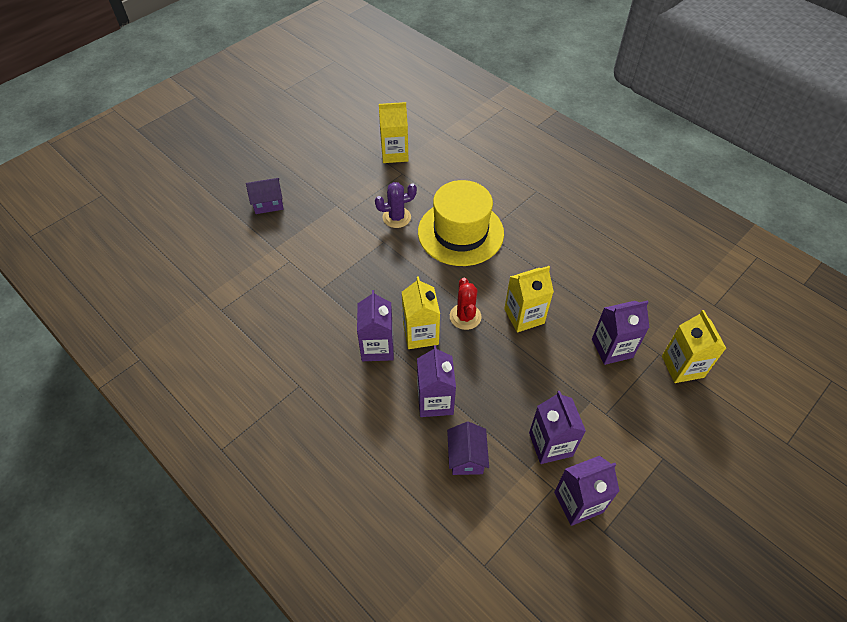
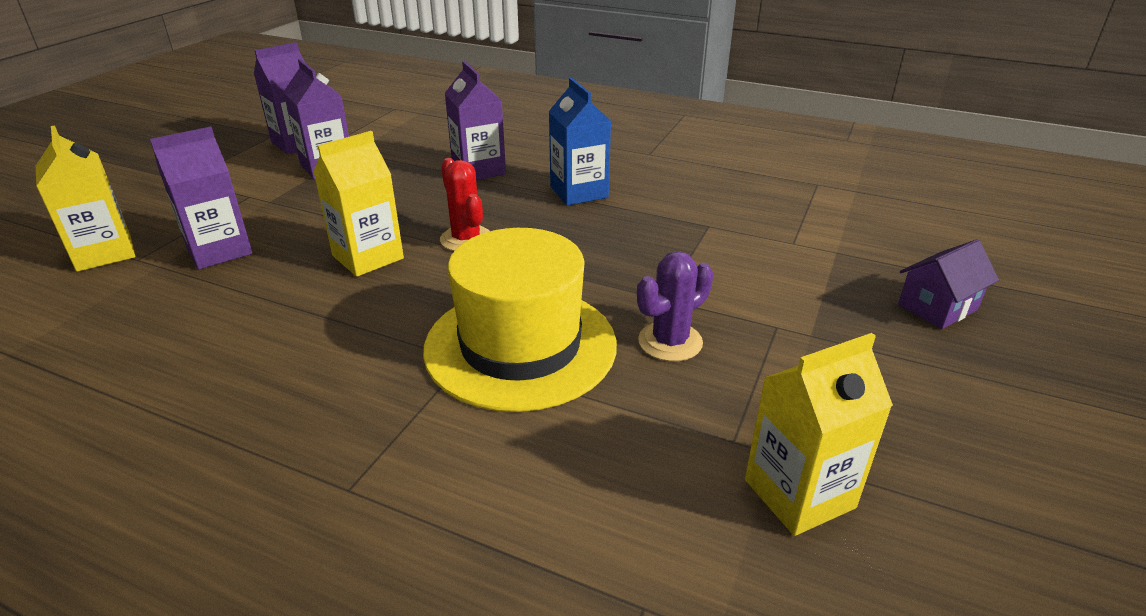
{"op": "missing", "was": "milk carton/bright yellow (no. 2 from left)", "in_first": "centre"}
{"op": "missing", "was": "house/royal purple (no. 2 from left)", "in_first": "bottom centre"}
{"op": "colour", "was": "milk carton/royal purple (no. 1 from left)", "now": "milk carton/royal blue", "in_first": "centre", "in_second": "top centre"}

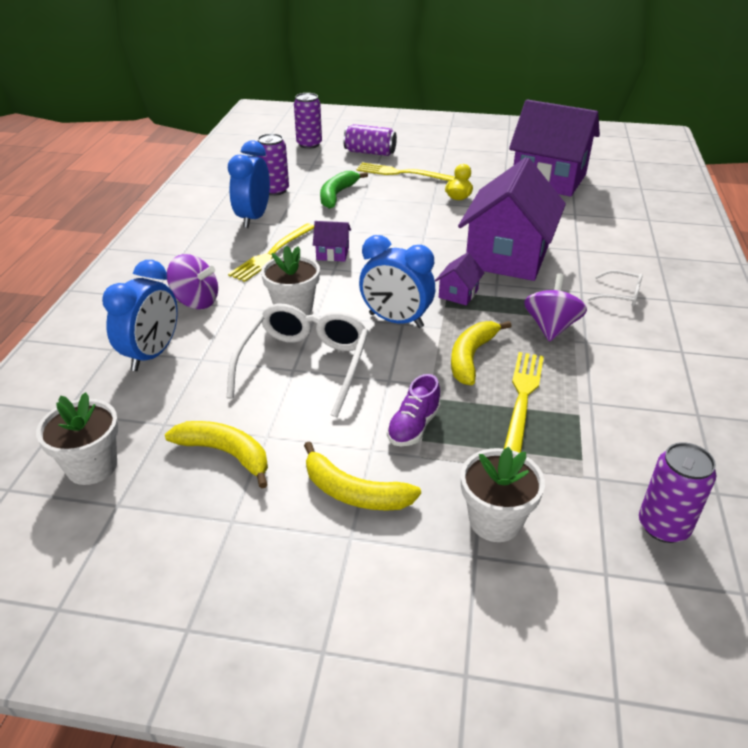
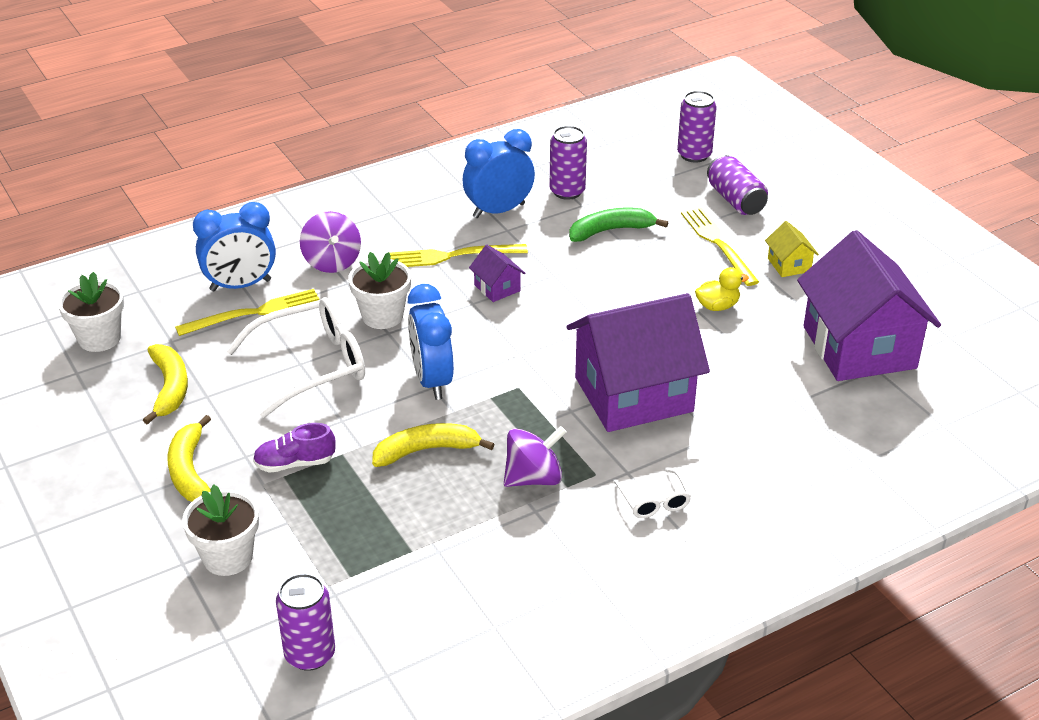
{"op": "missing", "was": "house/royal purple (no. 2 from left)", "in_first": "centre"}
{"op": "appeared", "now": "house/bright yellow", "in_second": "middle right"}
{"op": "relocated", "was": "fork/bright yellow (no. 3 from left in the first image)", "now": "fork/bright yellow (no. 1 from left)", "in_first": "middle right", "in_second": "middle left"}

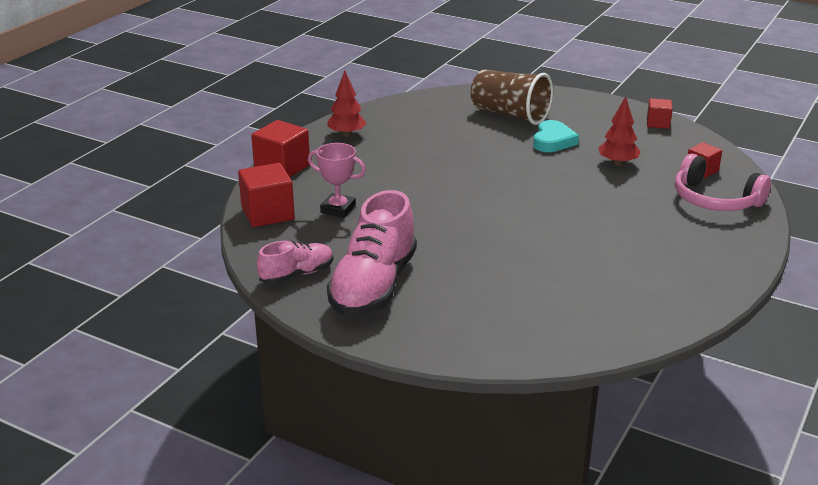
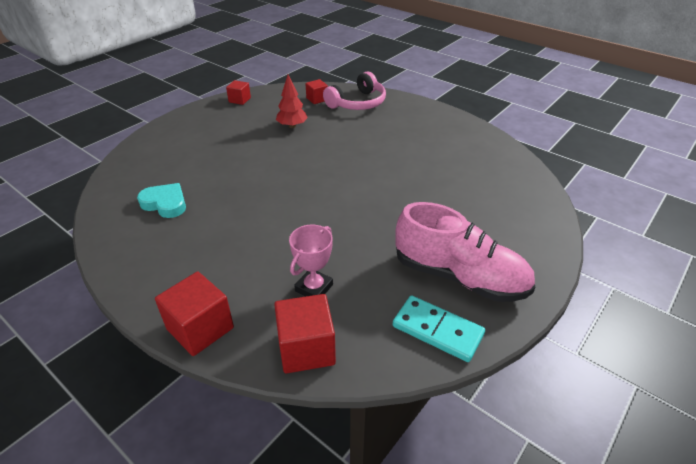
{"op": "missing", "was": "tree/crimson (no. 1 from left)", "in_first": "top centre"}
{"op": "missing", "was": "tumbler/russet", "in_first": "top centre"}
{"op": "relocated", "was": "heart/aqua", "in_first": "top right", "in_second": "middle left"}
{"op": "exchanged", "was": "lace-up shoe/rosy (no. 1 from left)", "now": "domino tile/aqua", "in_first": "centre", "in_second": "bottom centre"}

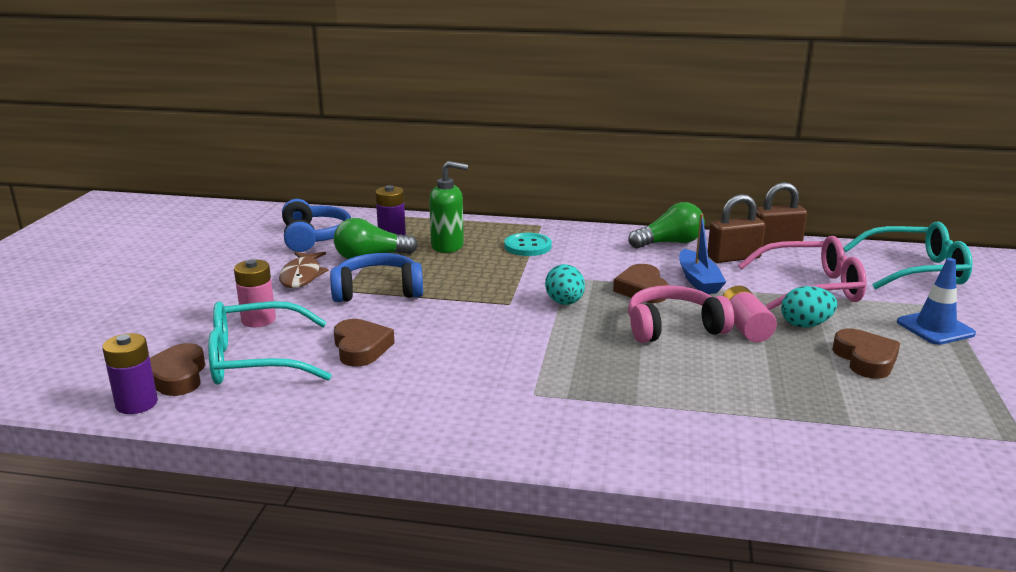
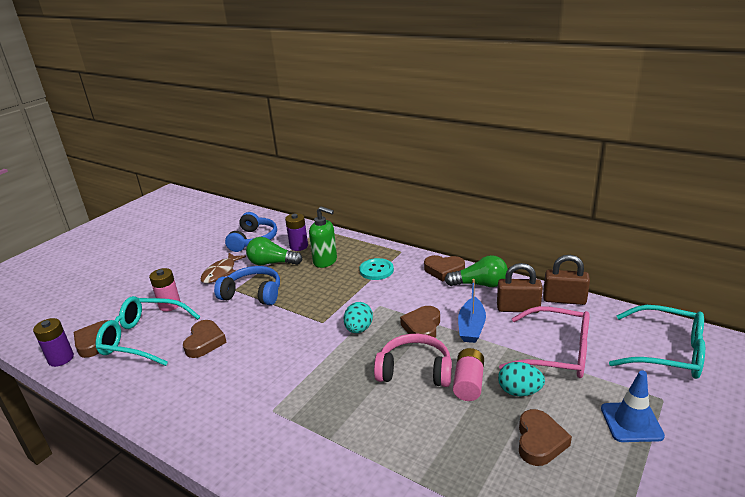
{"op": "appeared", "now": "heart/russet (no. 4 from left)", "in_second": "centre"}

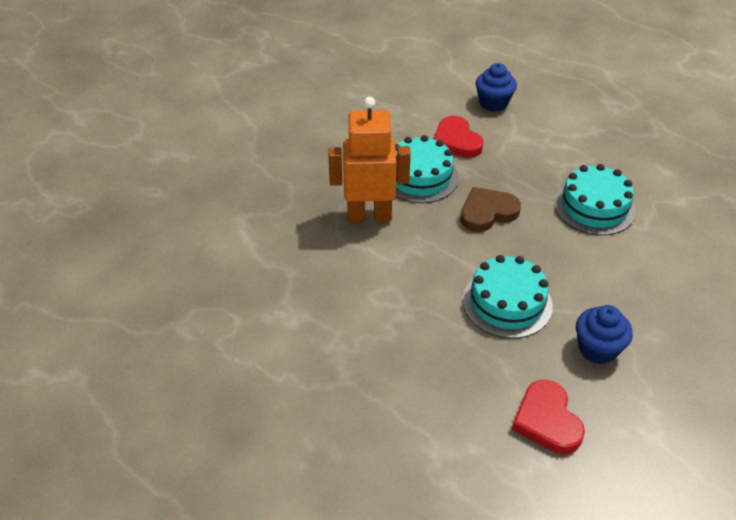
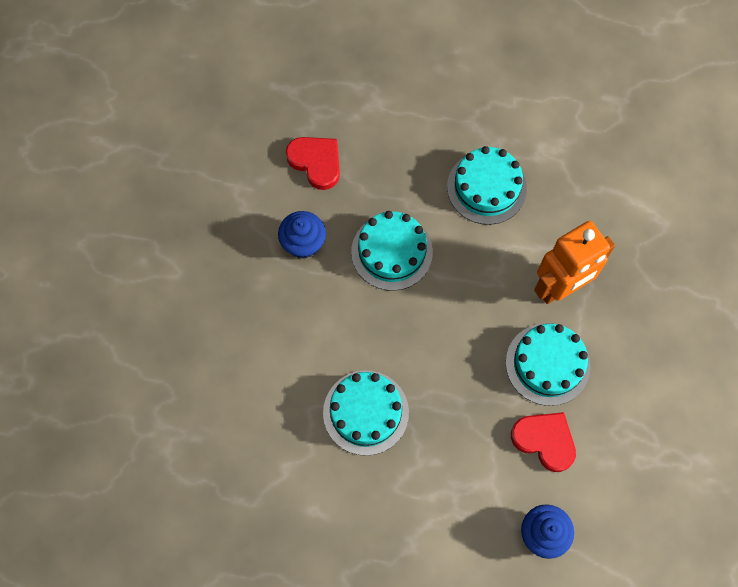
{"op": "missing", "was": "heart/russet", "in_first": "middle right"}
{"op": "appeared", "now": "layer cake/aqua (no. 3 from left)", "in_second": "top centre"}

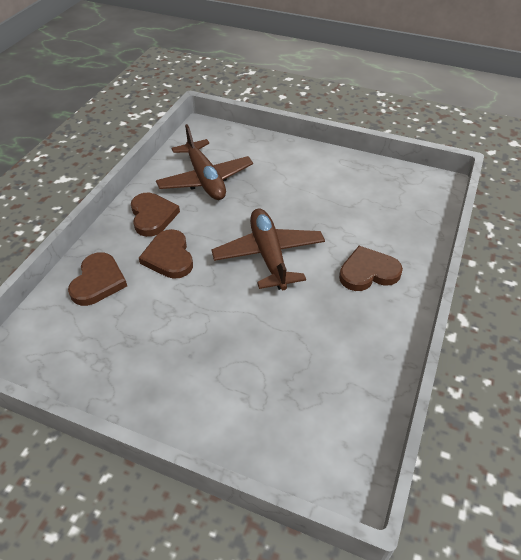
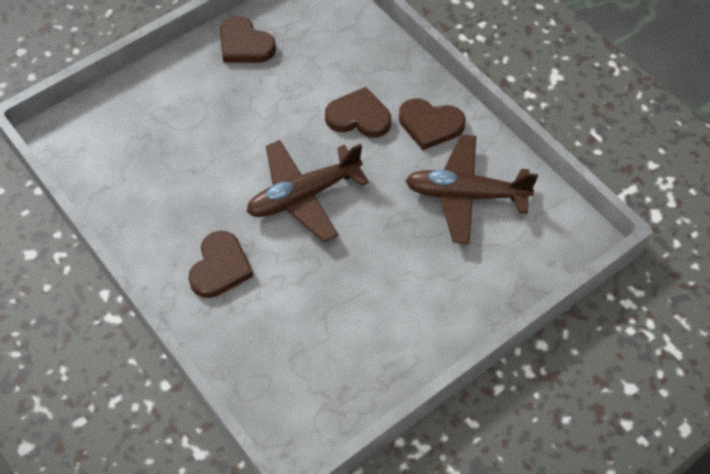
{"op": "relocated", "was": "heart/russet (no. 1 from left in the first image)", "now": "heart/russet (no. 2 from left)", "in_first": "middle left", "in_second": "top centre"}
{"op": "spun", "was": "plane/russet (no. 2 from left in the first image)", "in_first": "centre", "in_second": "centre", "clockwise": 135}

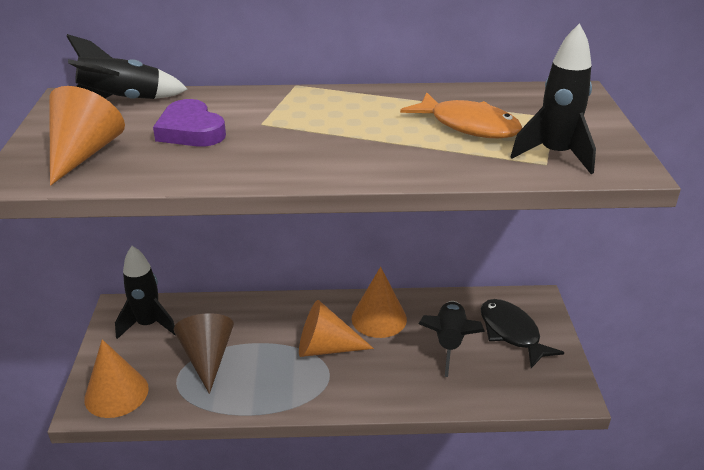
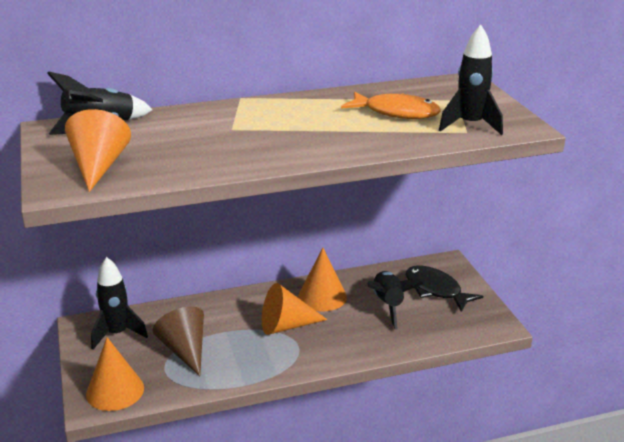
{"op": "missing", "was": "heart/royal purple", "in_first": "top left"}

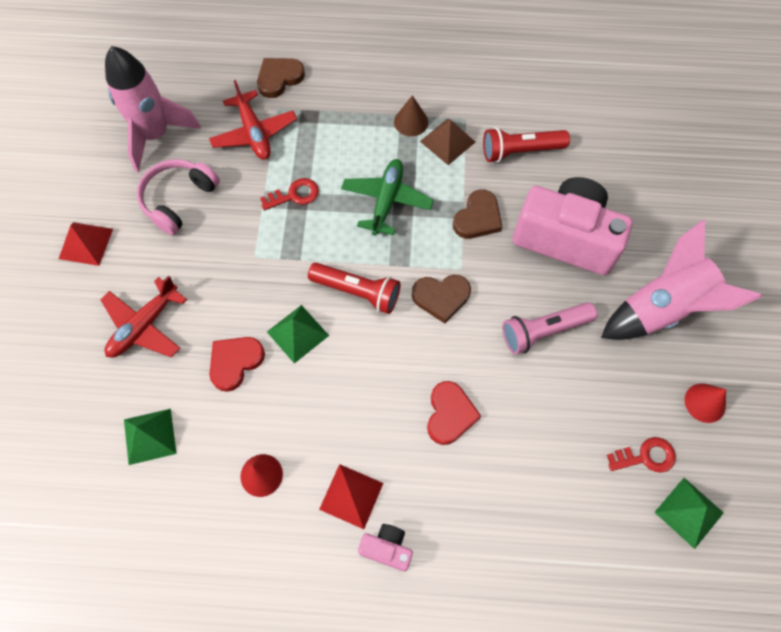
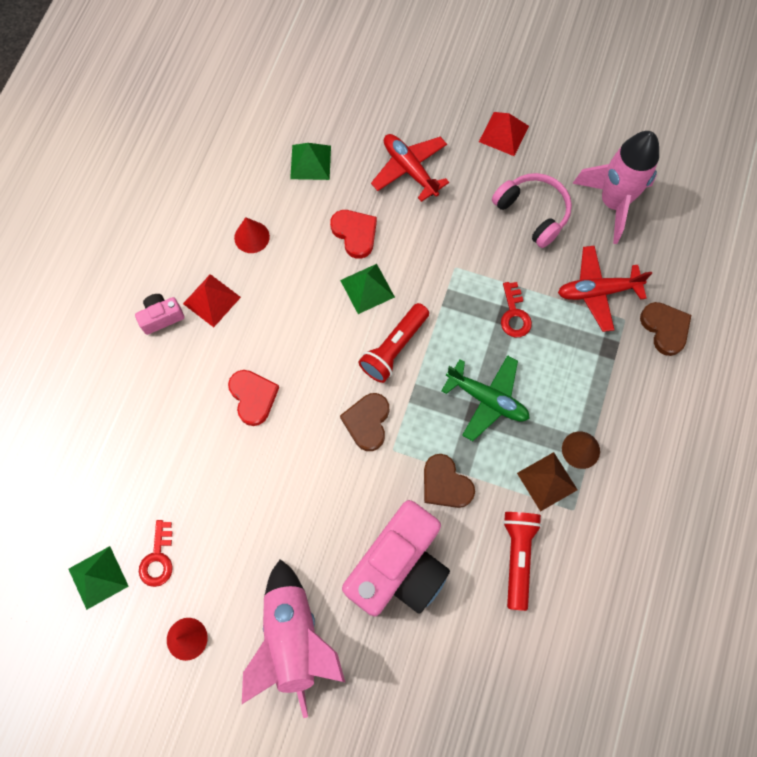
{"op": "missing", "was": "torch/rosy", "in_first": "middle right"}
{"op": "spun", "was": "camera/rosy (no. 1 from left)", "in_first": "bottom centre", "in_second": "middle left", "clockwise": -150}
{"op": "spun", "was": "heart/crimson (no. 2 from left in the first image)", "in_first": "centre", "in_second": "centre", "clockwise": -135}

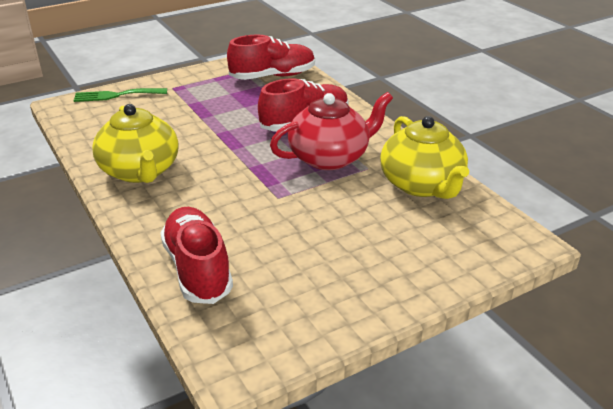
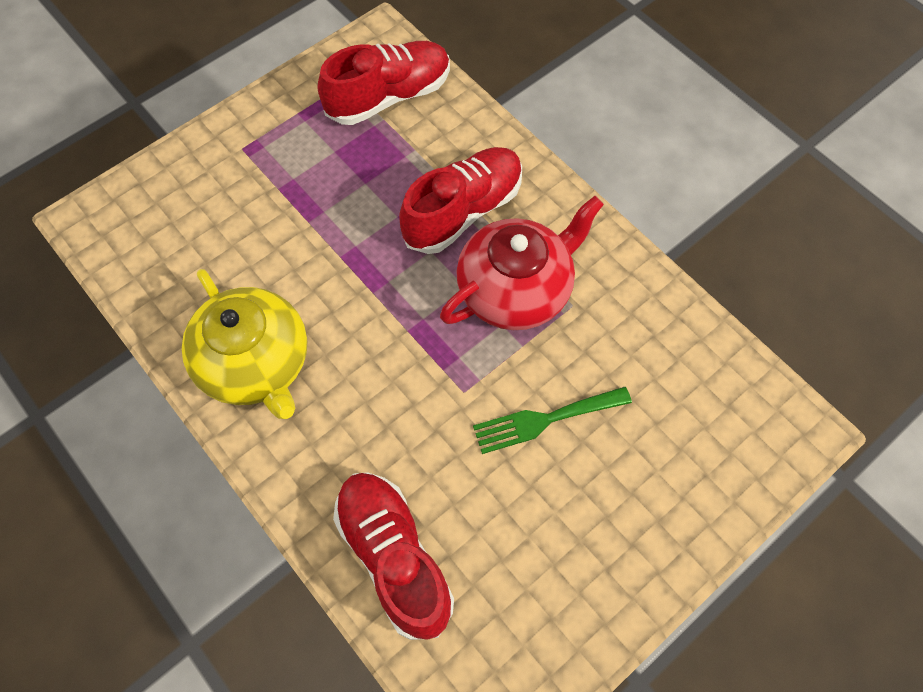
{"op": "missing", "was": "china teapot/bright yellow (no. 2 from left)", "in_first": "middle right"}
{"op": "relocated", "was": "fork/green", "in_first": "top left", "in_second": "centre"}

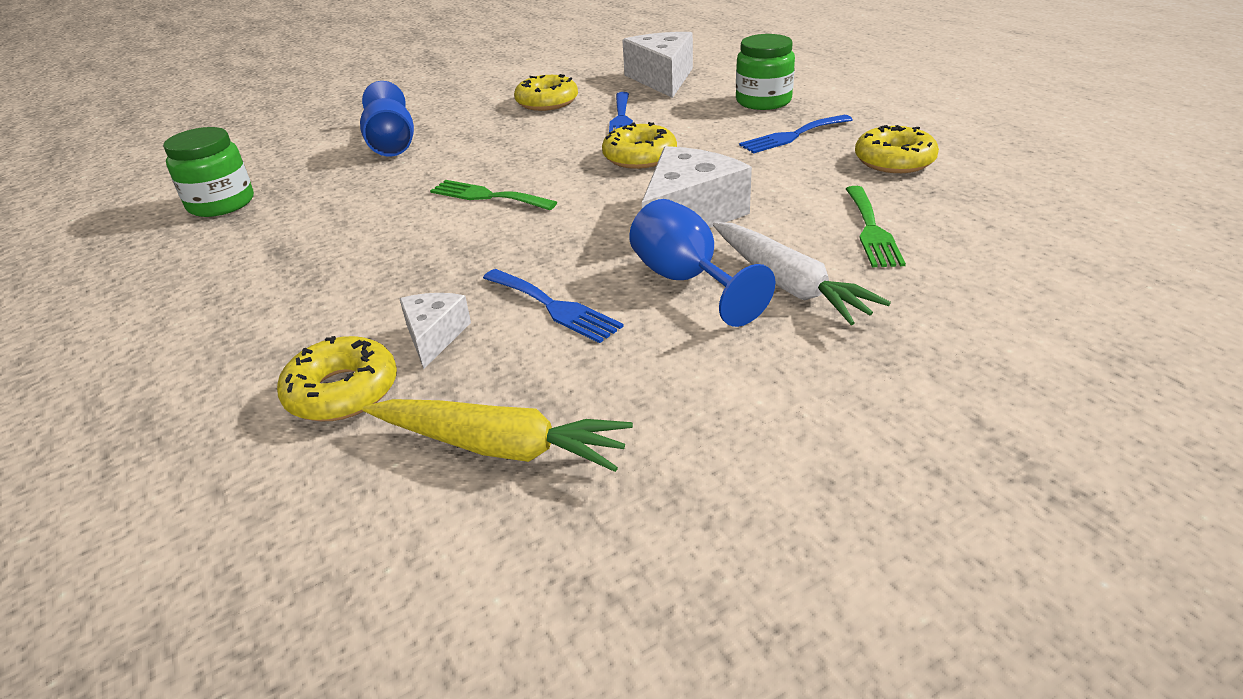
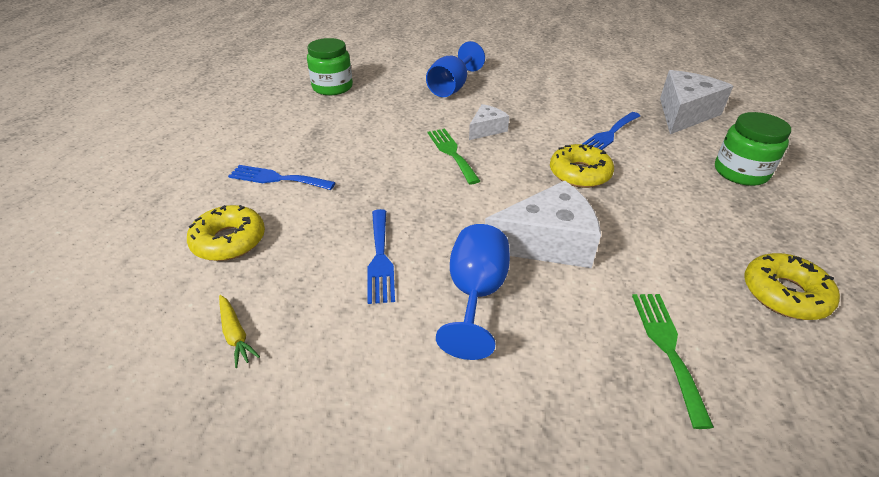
{"op": "missing", "was": "doughnut/bright yellow (no. 2 from left)", "in_first": "top centre"}
{"op": "missing", "was": "root vegetable/white", "in_first": "centre"}
{"op": "relocated", "was": "piece of cheese/white (no. 1 from left)", "in_first": "centre", "in_second": "top centre"}
{"op": "relocated", "was": "fork/royal blue (no. 3 from left in the first image)", "now": "fork/royal blue (no. 1 from left)", "in_first": "top centre", "in_second": "middle left"}
{"op": "spun", "was": "fork/green (no. 2 from left)", "in_first": "top right", "in_second": "bottom right", "clockwise": 135}
{"op": "size", "was": "root vegetable/bright yellow", "in_first": "centre", "in_second": "bottom left", "ratio": 0.51}

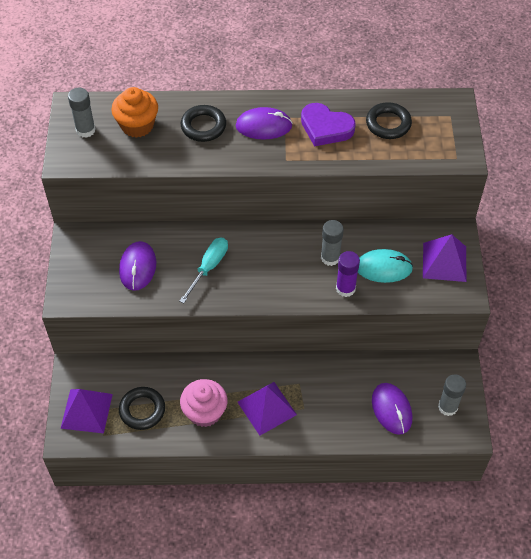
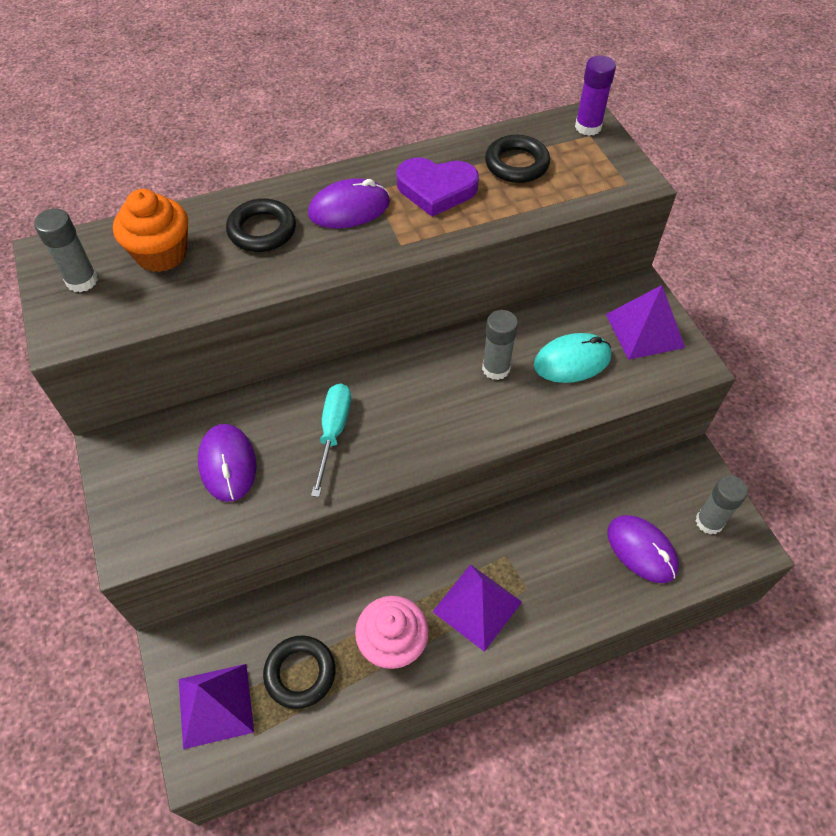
{"op": "relocated", "was": "stick of glue/royal purple", "in_first": "centre", "in_second": "top right"}

